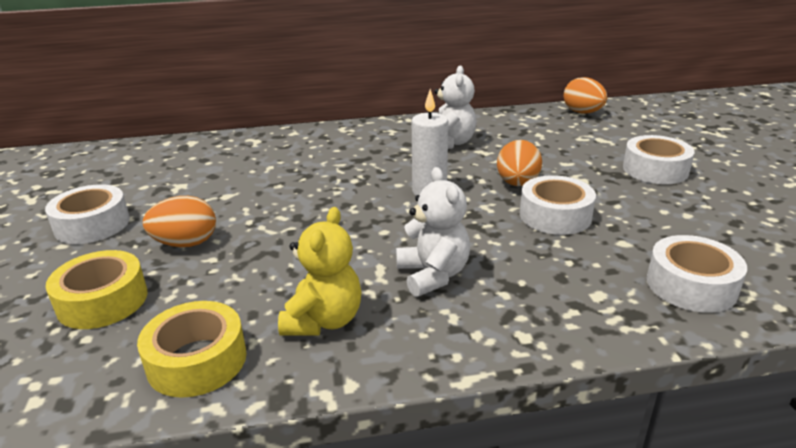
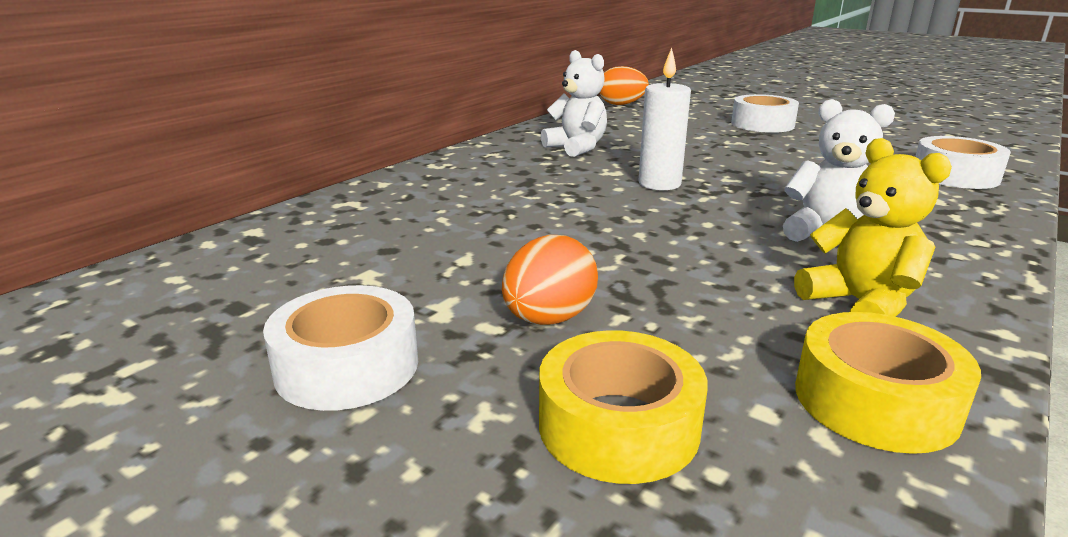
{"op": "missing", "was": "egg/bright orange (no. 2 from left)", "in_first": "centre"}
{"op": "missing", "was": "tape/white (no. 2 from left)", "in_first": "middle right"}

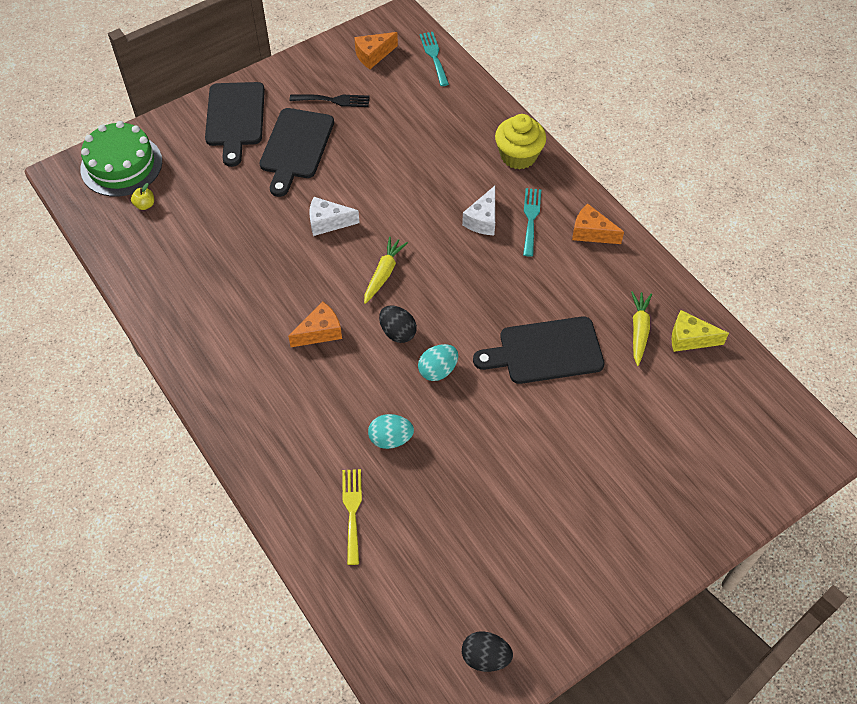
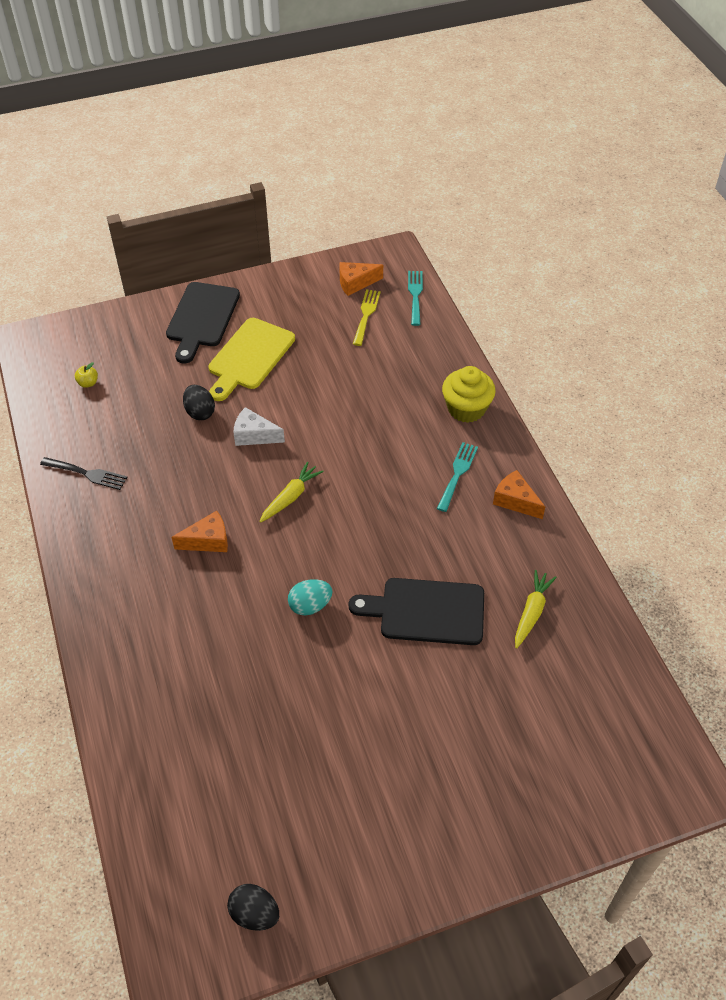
{"op": "missing", "was": "layer cake/green", "in_first": "top left"}
{"op": "missing", "was": "egg/aqua (no. 1 from left)", "in_first": "centre"}
{"op": "missing", "was": "piece of cheese/white (no. 2 from left)", "in_first": "top centre"}
{"op": "missing", "was": "piece of cheese/bright yellow", "in_first": "middle right"}
{"op": "relocated", "was": "fork/jet-black", "in_first": "top centre", "in_second": "middle left"}
{"op": "relocated", "was": "fork/bright yellow", "in_first": "bottom centre", "in_second": "top centre"}
{"op": "relocated", "was": "egg/jet-black (no. 1 from left)", "in_first": "centre", "in_second": "middle left"}
{"op": "colour", "was": "cutting board/jet-black (no. 2 from left)", "now": "cutting board/bright yellow", "in_first": "top centre", "in_second": "centre"}

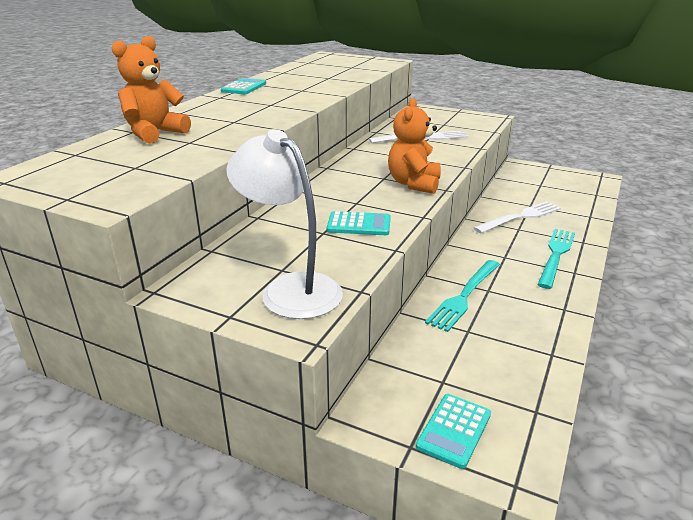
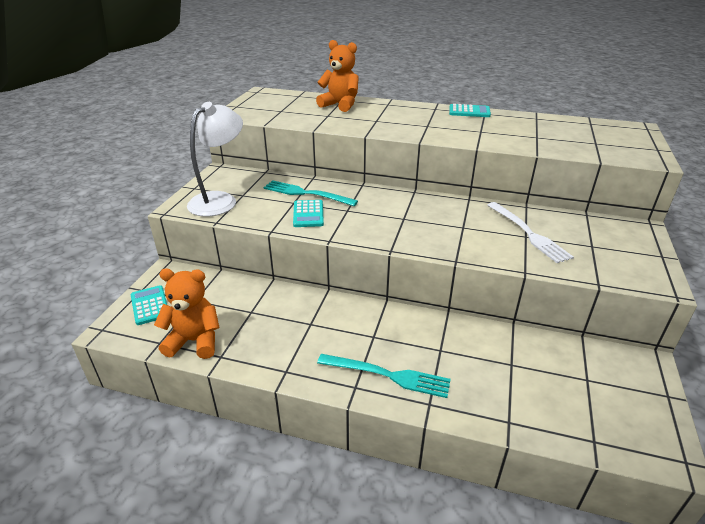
{"op": "missing", "was": "fork/white (no. 2 from left)", "in_first": "middle right"}
{"op": "relocated", "was": "stuffed bear/bright orange (no. 2 from left in the first image)", "now": "stuffed bear/bright orange (no. 1 from left)", "in_first": "top centre", "in_second": "middle left"}
{"op": "relocated", "was": "fork/aqua (no. 1 from left)", "in_first": "middle right", "in_second": "centre"}
{"op": "spun", "was": "adding machine/aqua (no. 3 from left in the first image)", "in_first": "bottom centre", "in_second": "middle left", "clockwise": 45}

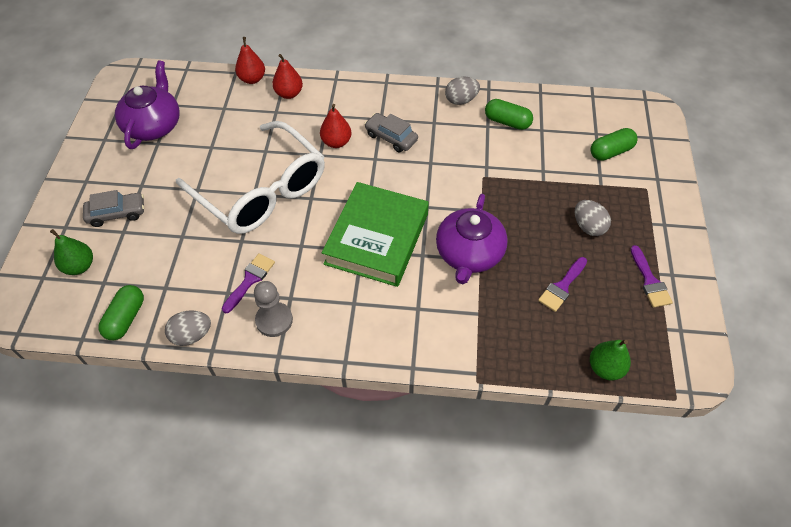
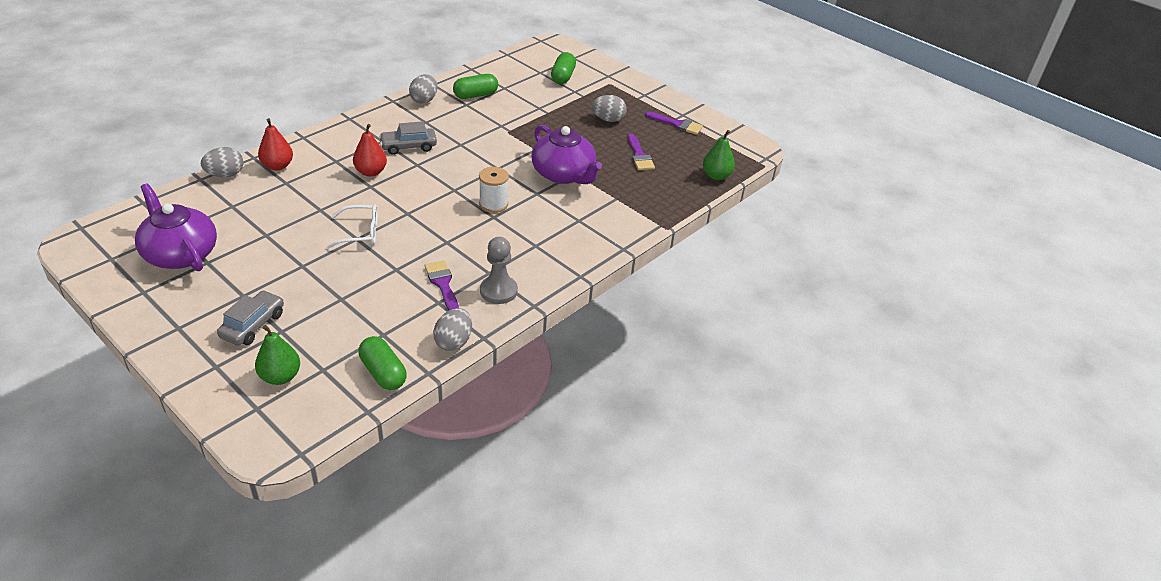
{"op": "exchanged", "was": "pear fruit/crimson (no. 1 from left)", "now": "egg/grey (no. 1 from left)", "in_first": "top left", "in_second": "top left"}
{"op": "exchanged", "was": "hardcover/green", "now": "reel of thread/white", "in_first": "centre", "in_second": "top centre"}
{"op": "size", "was": "eyeglasses/white", "in_first": "middle left", "in_second": "middle left", "ratio": 0.42}

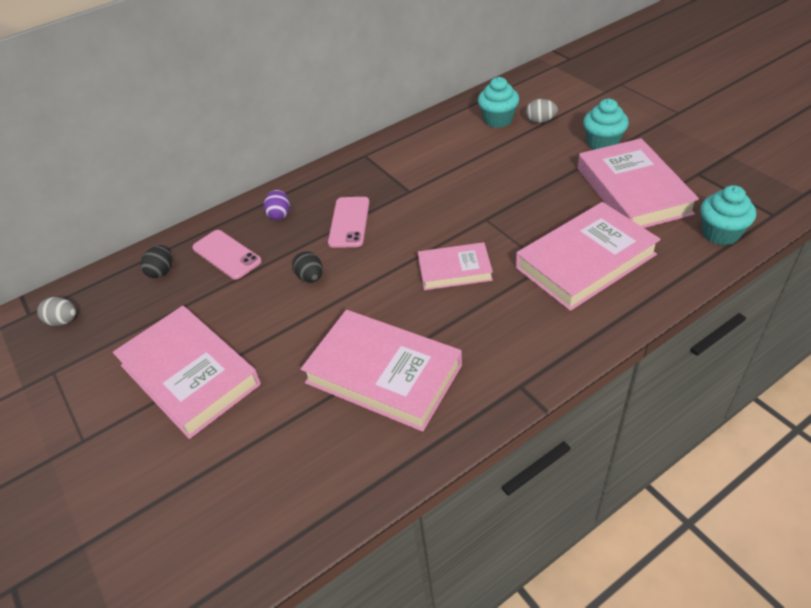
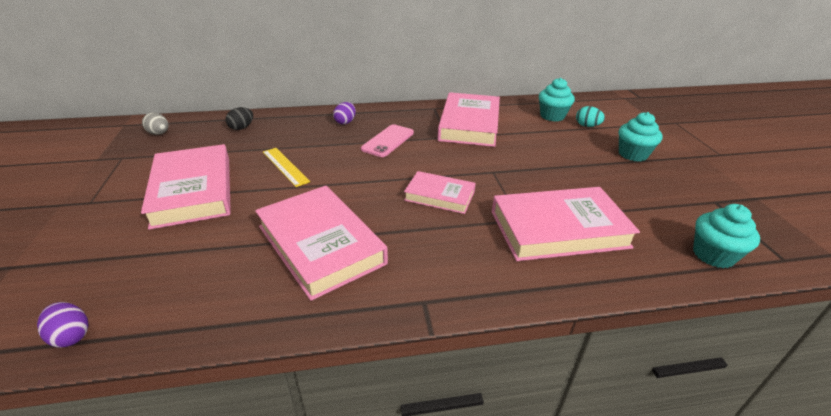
{"op": "missing", "was": "smartphone/rosy (no. 1 from left)", "in_first": "middle left"}
{"op": "missing", "was": "egg/jet-black (no. 2 from left)", "in_first": "centre"}
{"op": "appeared", "now": "egg/royal purple (no. 1 from left)", "in_second": "bottom left"}
{"op": "appeared", "now": "measuring stick/bright yellow", "in_second": "centre"}
{"op": "relocated", "was": "hardcover/rosy (no. 5 from left in the first image)", "now": "hardcover/rosy (no. 4 from left)", "in_first": "top right", "in_second": "top centre"}
{"op": "colour", "was": "egg/grey (no. 2 from left)", "now": "egg/aqua", "in_first": "top right", "in_second": "top right"}

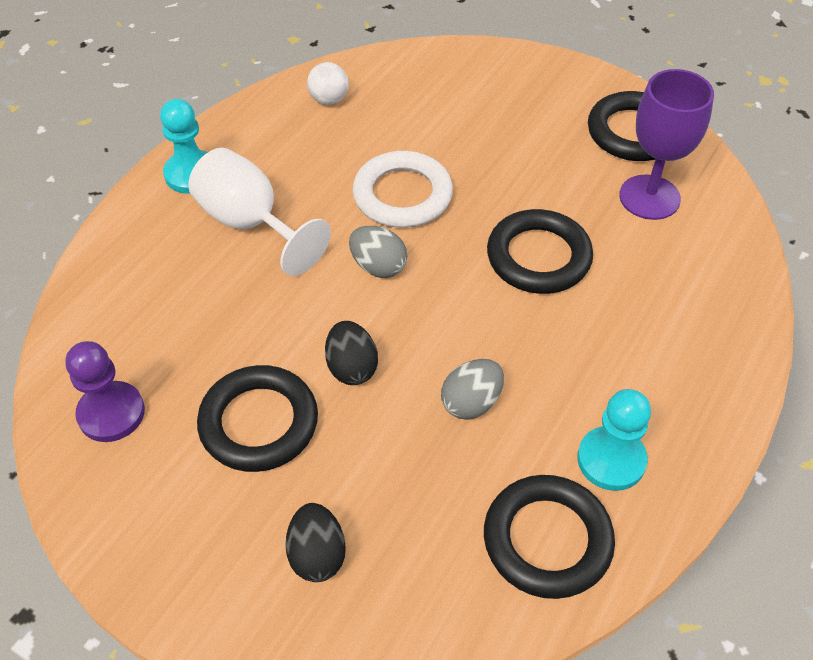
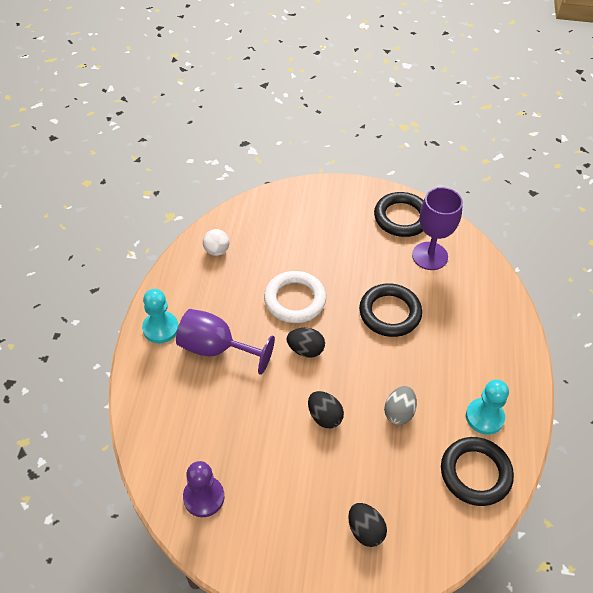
{"op": "missing", "was": "ring/jet-black (no. 1 from left)", "in_first": "middle left"}
{"op": "colour", "was": "chalice/white", "now": "chalice/royal purple (no. 1 from left)", "in_first": "top left", "in_second": "centre"}
{"op": "colour", "was": "egg/grey (no. 1 from left)", "now": "egg/jet-black (no. 1 from left)", "in_first": "centre", "in_second": "centre"}

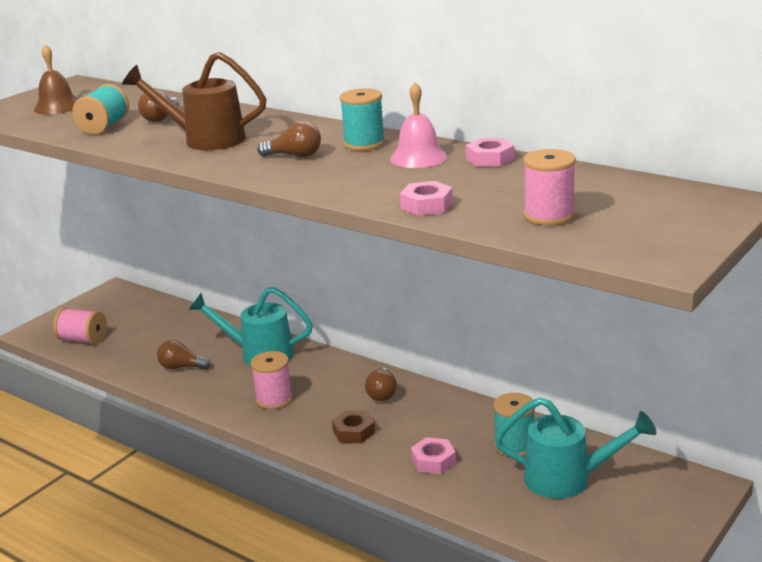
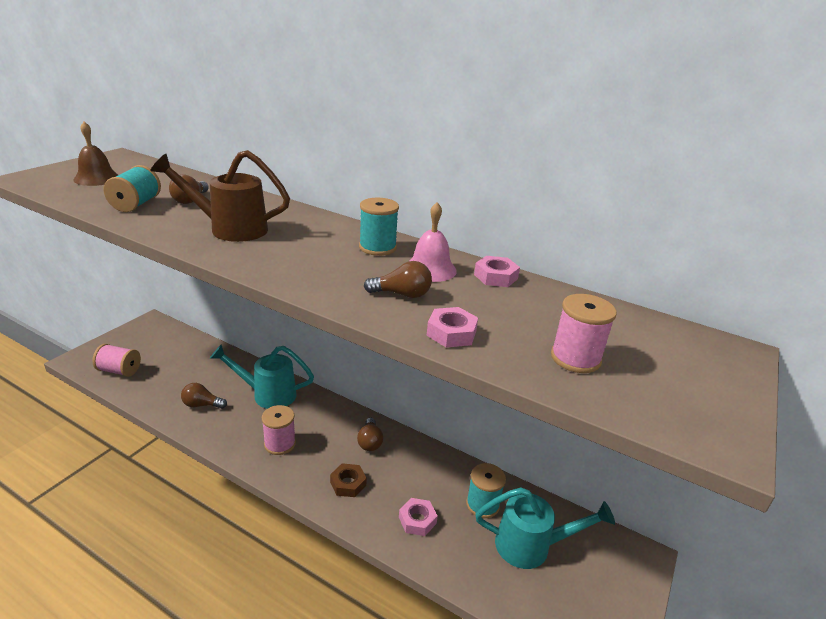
{"op": "relocated", "was": "light bulb/russet (no. 3 from left in the first image)", "now": "light bulb/russet (no. 4 from left)", "in_first": "top centre", "in_second": "centre"}

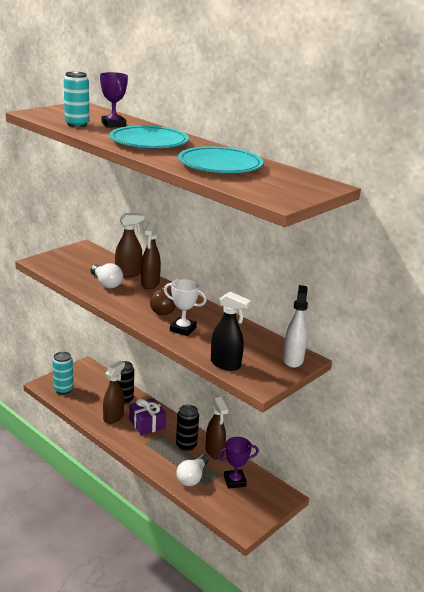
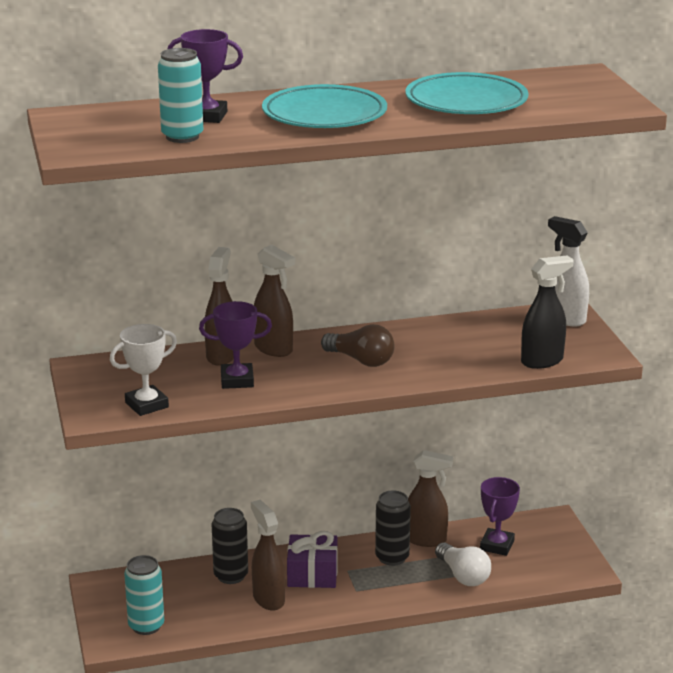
{"op": "relocated", "was": "prize cup/white", "in_first": "centre", "in_second": "middle left"}
{"op": "exchanged", "was": "light bulb/white (no. 1 from left)", "now": "prize cup/royal purple (no. 2 from left)", "in_first": "middle left", "in_second": "centre"}

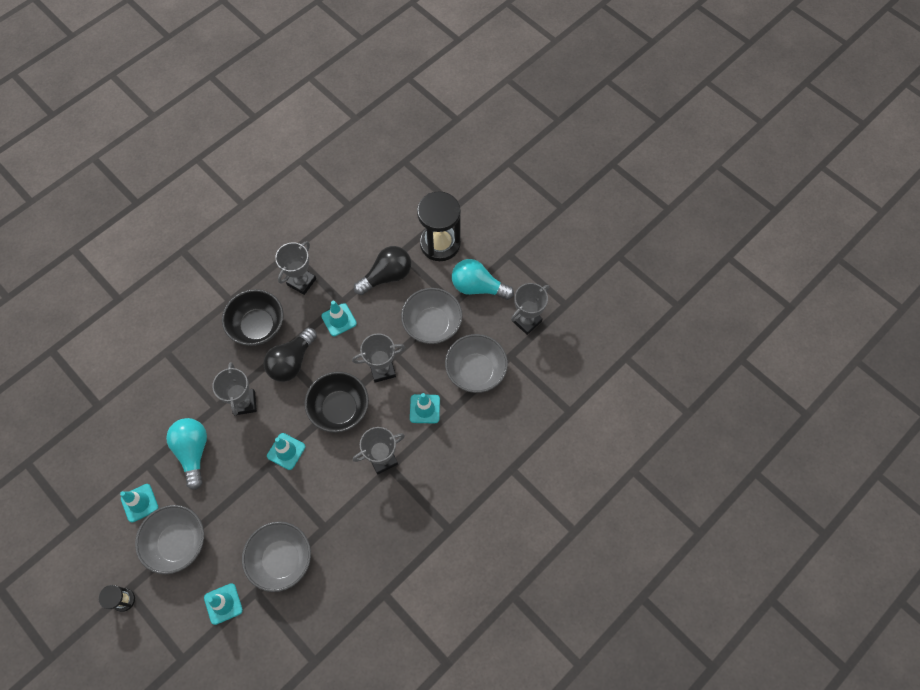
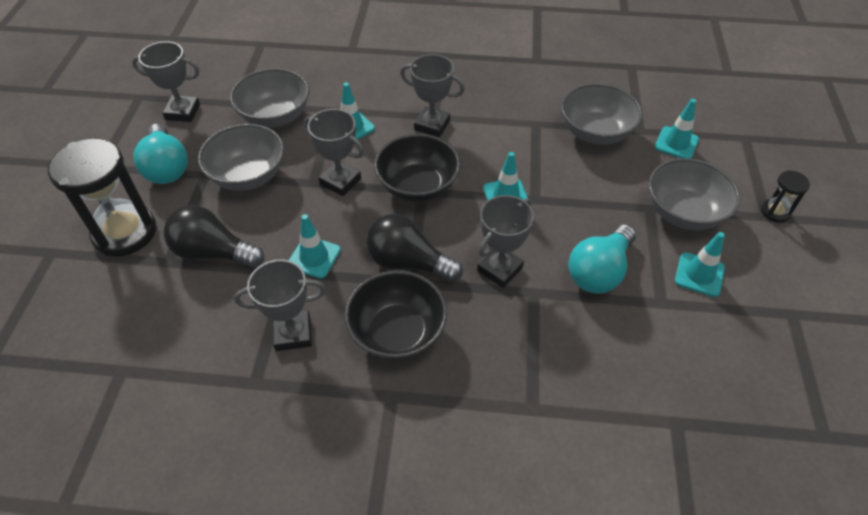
{"op": "spun", "was": "light bulb/jet-black (no. 1 from left in the first image)", "in_first": "middle left", "in_second": "centre", "clockwise": -150}

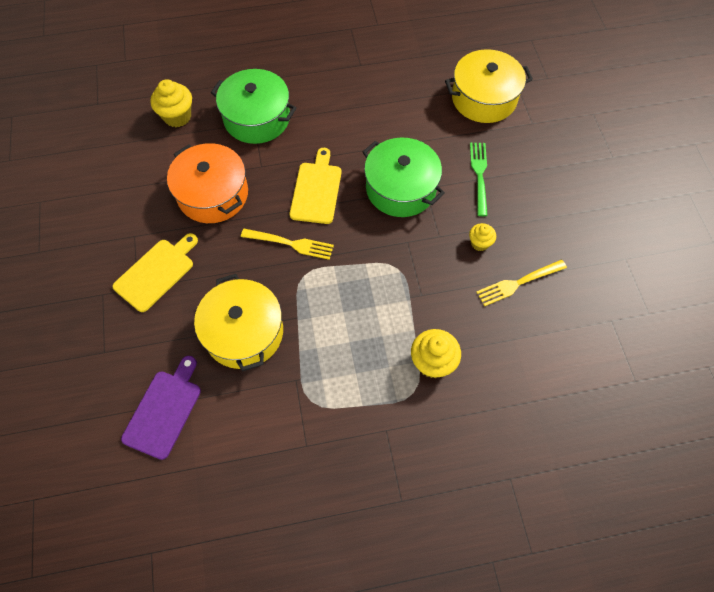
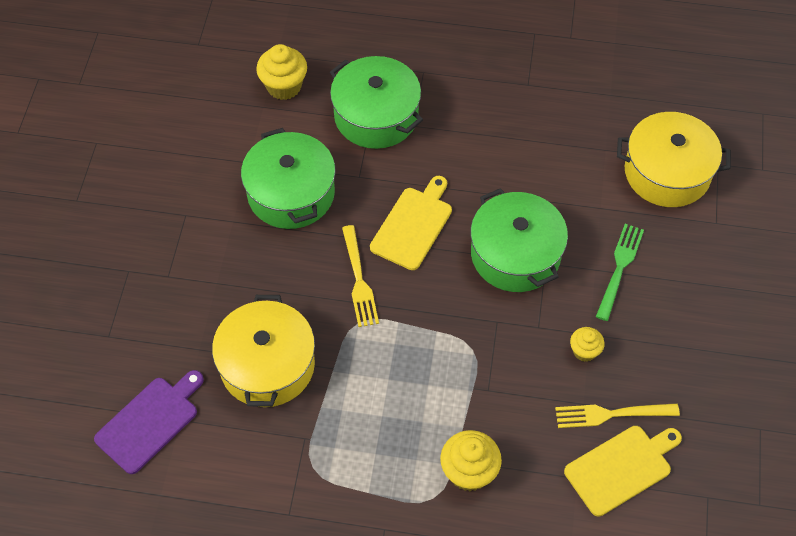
{"op": "relocated", "was": "cutting board/bright yellow (no. 1 from left in the first image)", "now": "cutting board/bright yellow (no. 2 from left)", "in_first": "middle left", "in_second": "bottom right"}
{"op": "colour", "was": "cooking pot/bright orange", "now": "cooking pot/green (no. 1 from left)", "in_first": "top left", "in_second": "top centre"}
{"op": "spun", "was": "fork/bright yellow (no. 1 from left)", "in_first": "centre", "in_second": "centre", "clockwise": 45}

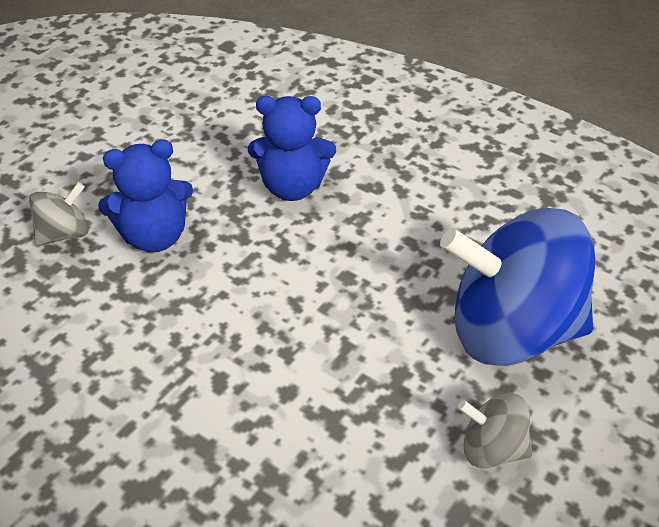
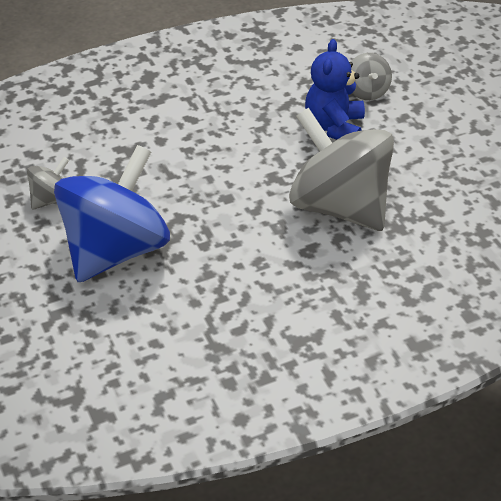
{"op": "exchanged", "was": "stuffed bear/royal blue (no. 2 from left)", "now": "whirligig/grey (no. 2 from left)", "in_first": "top centre", "in_second": "middle right"}

